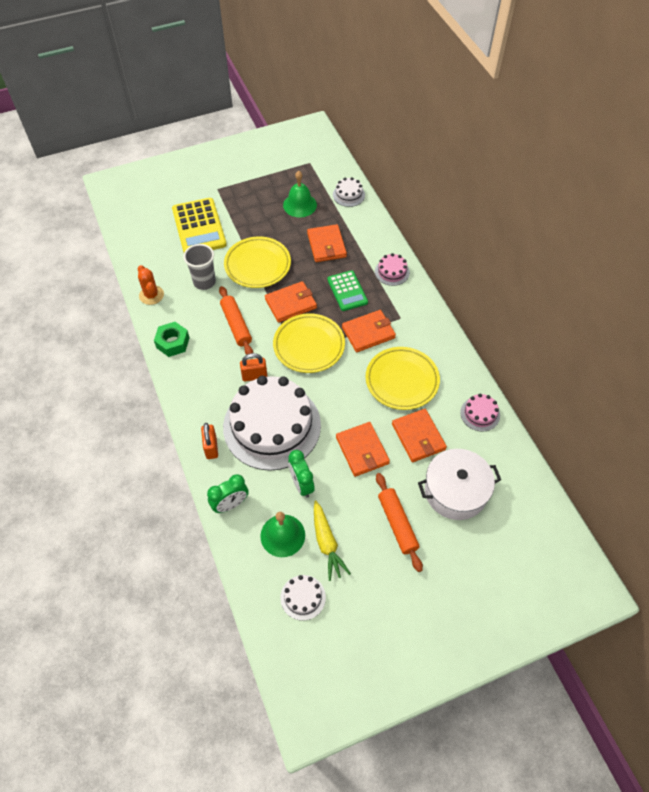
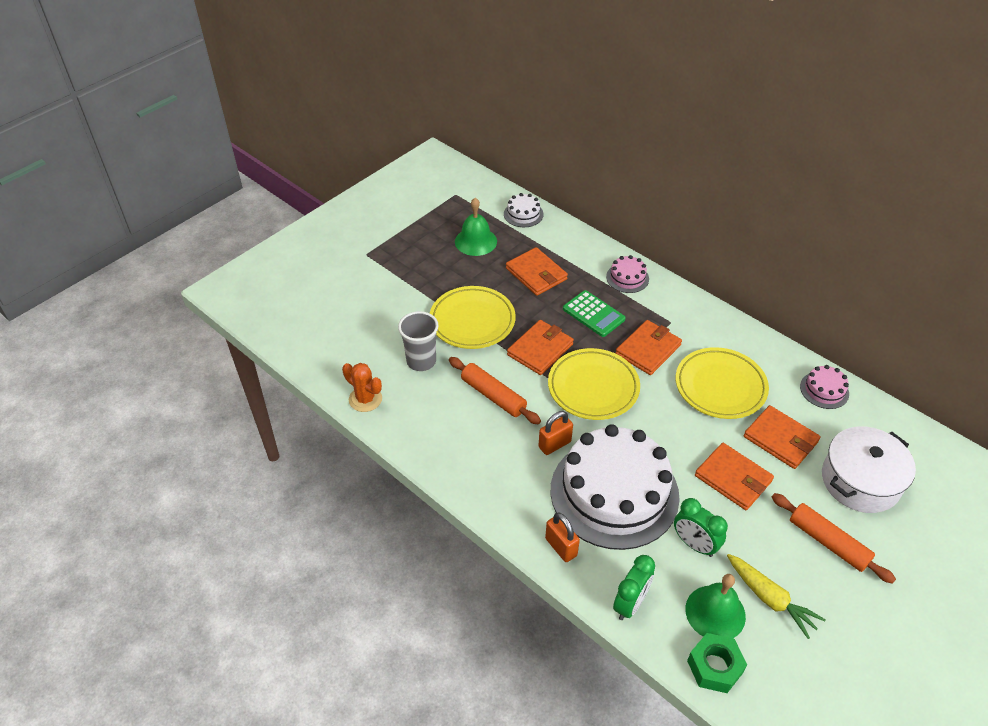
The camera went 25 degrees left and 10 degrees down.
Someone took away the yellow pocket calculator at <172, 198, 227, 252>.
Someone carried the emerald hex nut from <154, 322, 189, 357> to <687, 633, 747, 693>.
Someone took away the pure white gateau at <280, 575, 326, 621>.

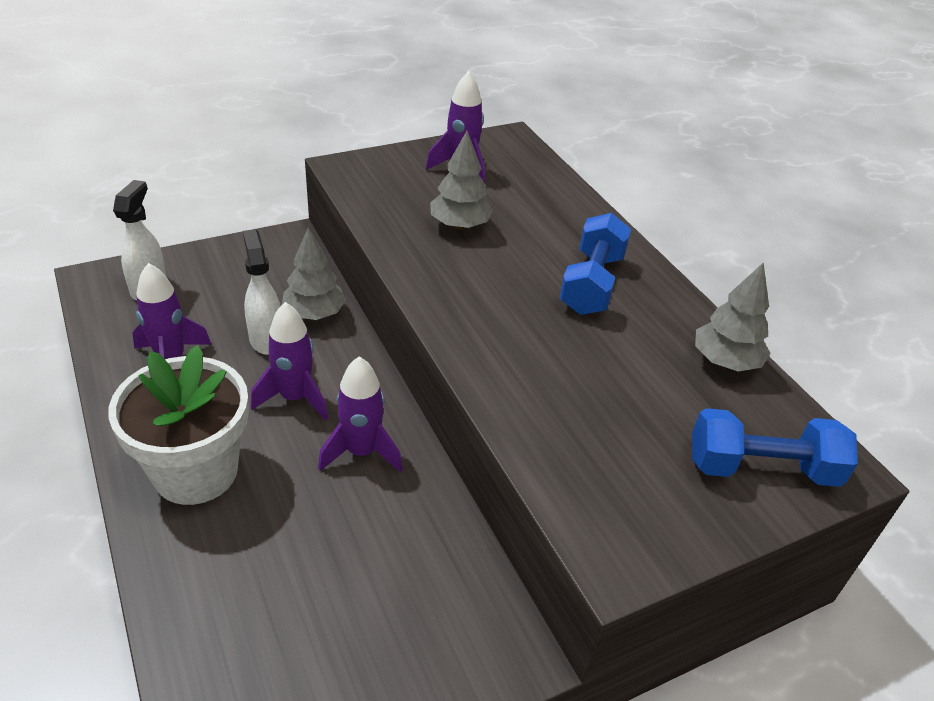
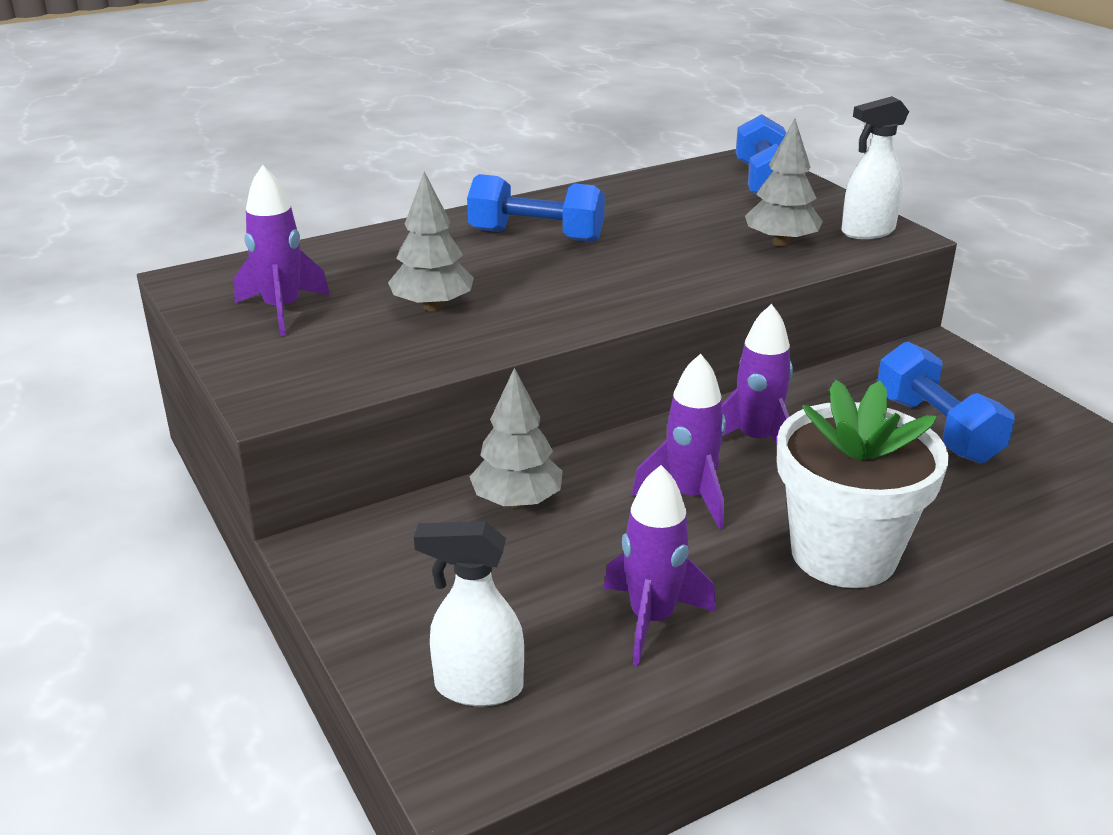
The camera went 90 degrees left and 10 degrees down.
Someone carried the pure white spray bottle from <243, 229, 280, 355> to <841, 96, 909, 239>.
Someone carried the grey toy tree from <695, 262, 770, 372> to <745, 119, 823, 247>.
Someone put down the royal blue free weight at <877, 342, 1015, 464>.

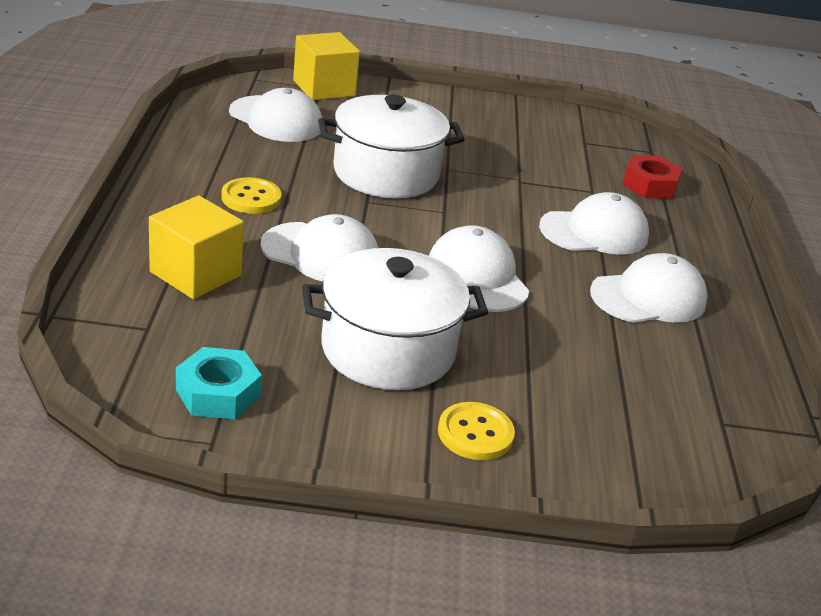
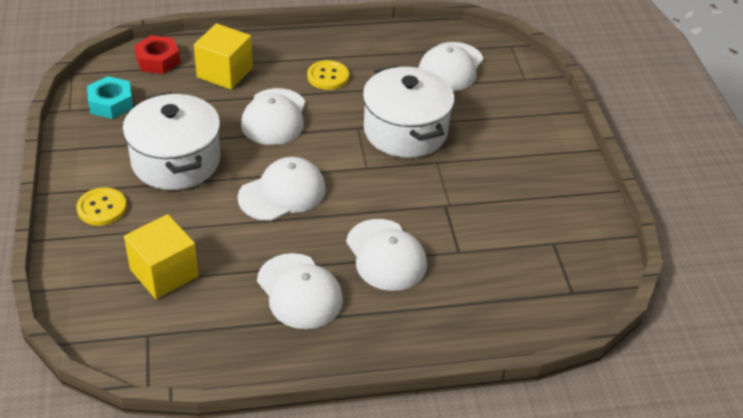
The camera went 80 degrees right and 10 degrees up.
Someone carried the yellow cube from <293, 32, 360, 100> to <124, 214, 199, 299>.
Someone carried the red hex nut from <622, 155, 682, 199> to <134, 35, 180, 74>.

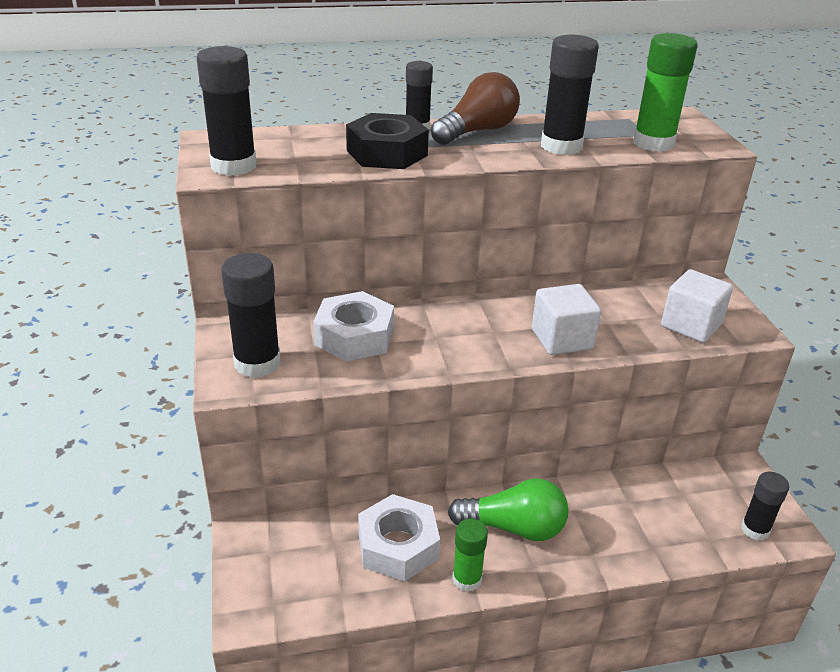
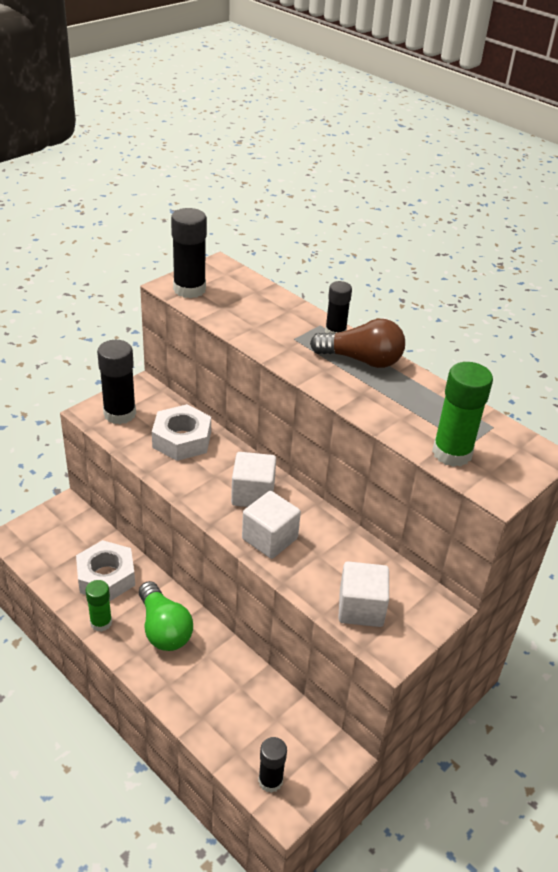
The camera went 55 degrees right and 5 degrees up.
Someone took away the jet-black stick of glue at <541, 35, 599, 155>.
Someone took away the jet-black hex nut at <346, 113, 429, 169>.
Someone put down the pure white cube at <231, 452, 276, 507>.

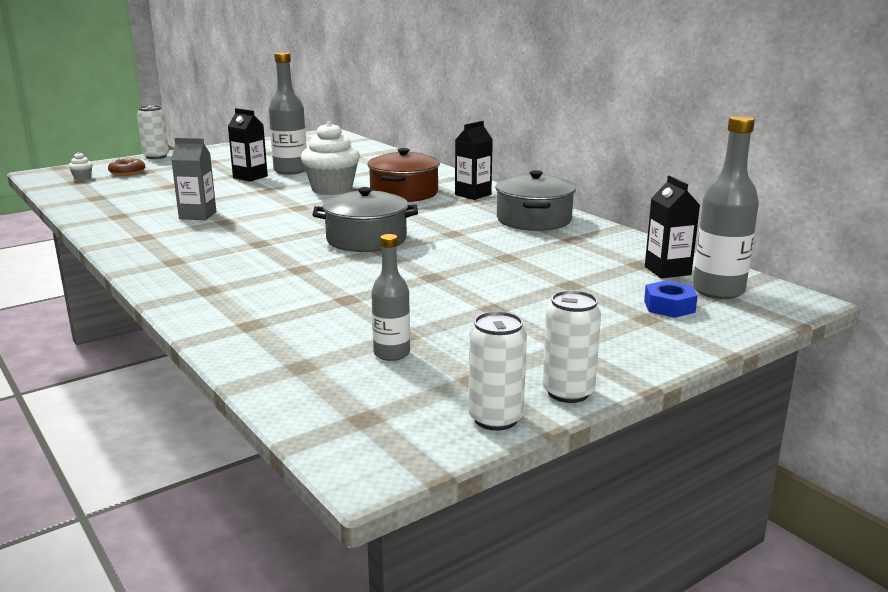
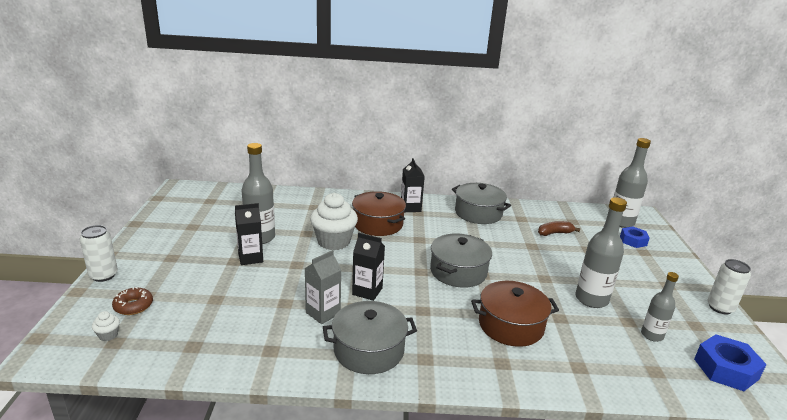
The camera went 55 degrees left and 5 degrees up.
Someone carried the jet-black milk carton from <645, 175, 700, 278> to <352, 233, 385, 301>.
Someone took away the pure white tin at <468, 311, 527, 431>.
Someone put down the grey flask at <575, 197, 627, 308>.
Someone put down the russet banana at <538, 221, 580, 236>.
Someone put down the russet pot at <471, 281, 559, 347>.
Someone put down the grey pot at <323, 301, 417, 374>.
Someone put down the royal blue hex nut at <694, 334, 767, 391>.

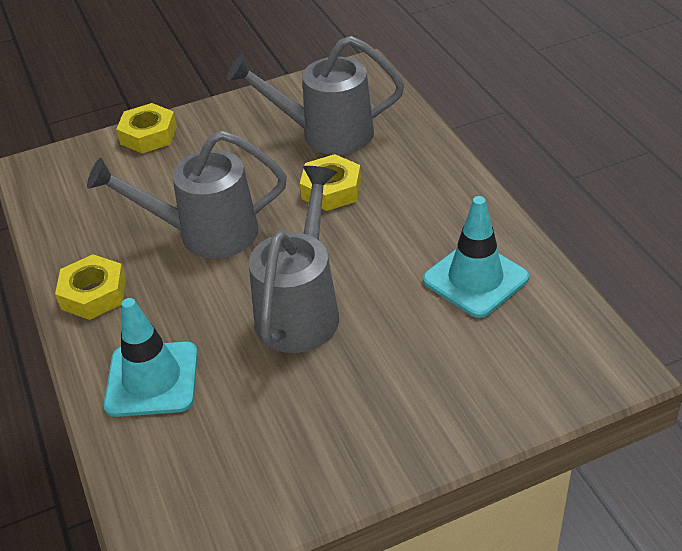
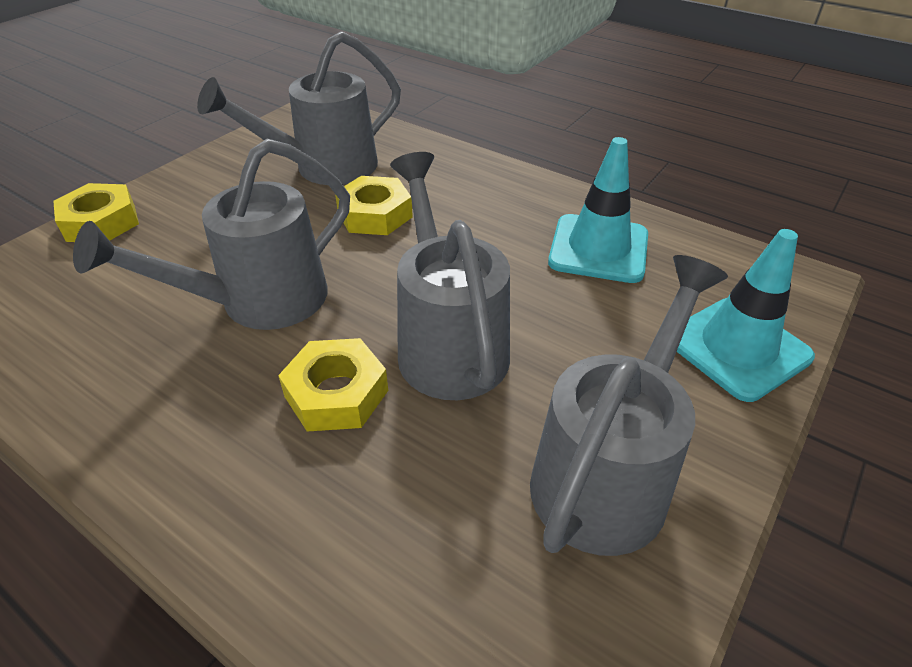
The camera went 35 degrees left and 0 degrees up.
Someone carried the yellow hex nut from <55, 254, 126, 320> to <278, 338, 388, 432>.
Someone carried the teal safety cone from <104, 298, 198, 417> to <677, 229, 815, 402>.
Someone put down the grey watering can at <530, 255, 728, 556>.

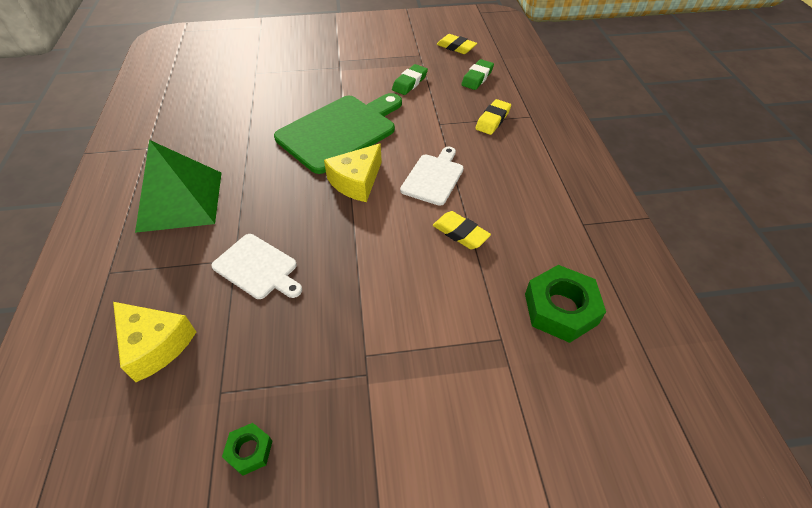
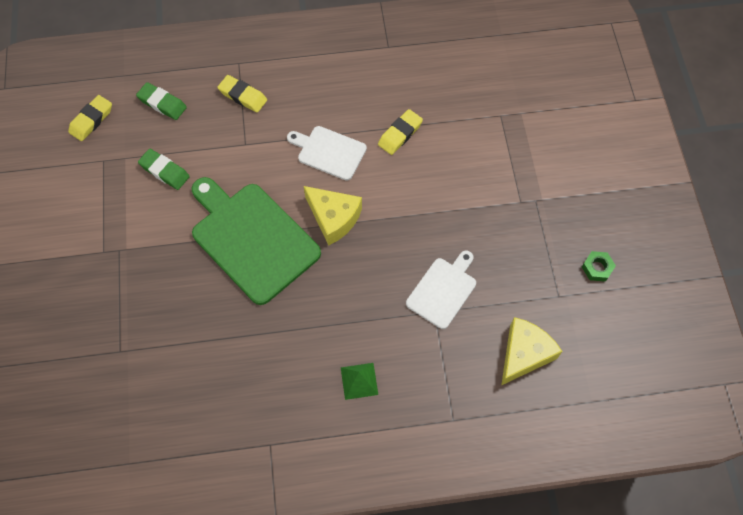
The camera went 90 degrees left and 15 degrees up.
Someone scaled the emerald solid pyramid at <135, 140, 221, 233> by 0.44.
Someone took away the emerald hex nut at <525, 265, 606, 343>.

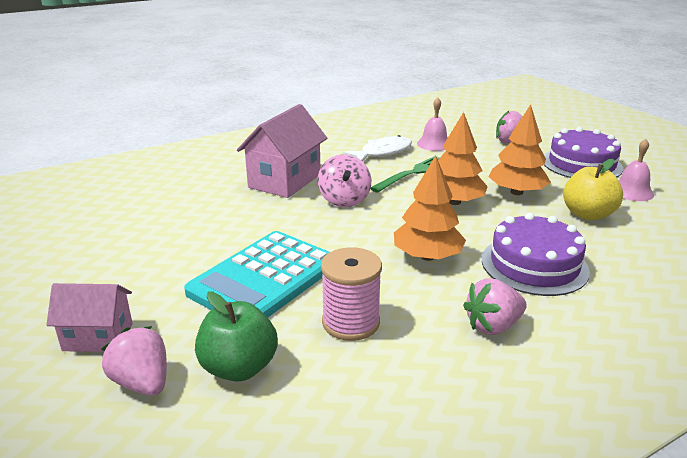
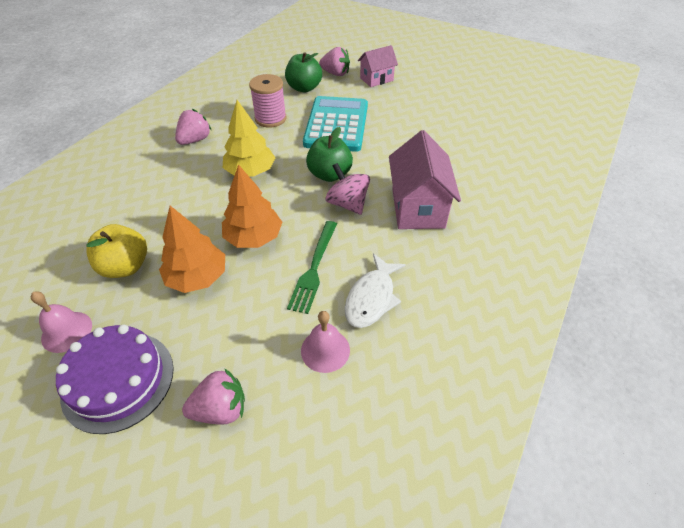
The camera went 150 degrees right and 20 degrees up.
Someone repainted the orange-coloured toy tree at <394, 156, 466, 261>, which became the yellow toy tree at <223, 100, 275, 177>.
Someone took away the purple gateau at <482, 213, 590, 296>.
Someone put down the emerald apple at <306, 127, 353, 182>.

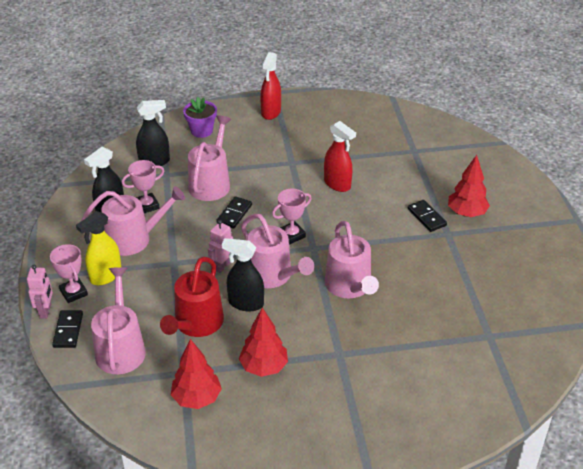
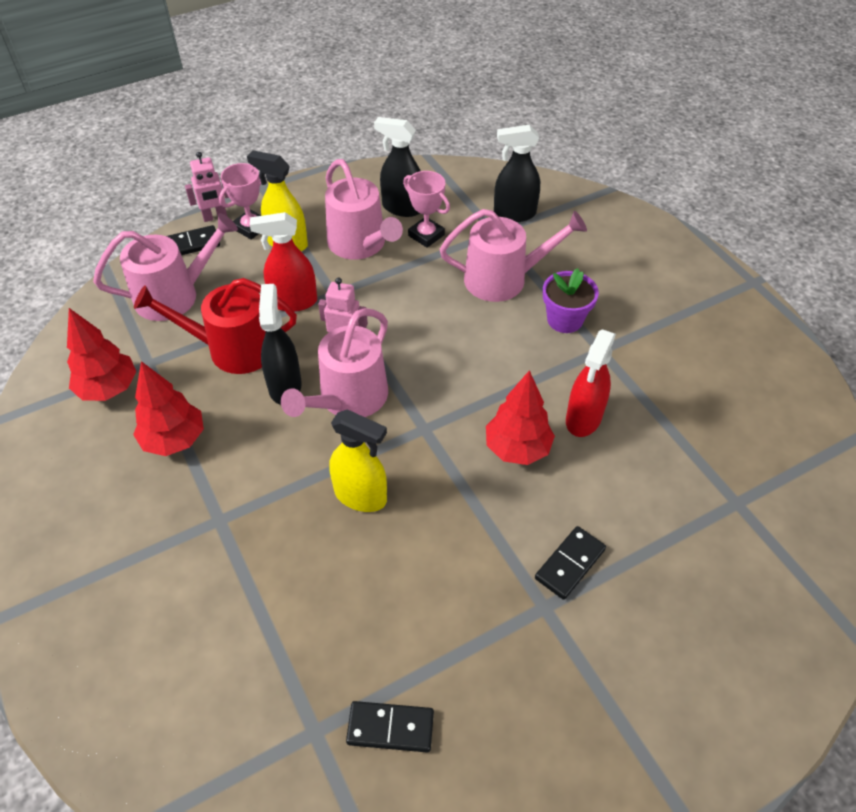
The camera went 70 degrees right and 10 degrees up.
Someone carried the red spray bottle from <260, 52, 281, 120> to <250, 212, 317, 312>.
Someone carried the purple plant pot from <183, 97, 217, 138> to <543, 268, 599, 333>.
Someone rotated the jet-black spray bottle at <136, 100, 170, 166> by 120 degrees clockwise.
Someone carried the red toy tree from <448, 155, 490, 217> to <486, 370, 555, 465>.
Someone took away the rose-pink award cup at <272, 189, 312, 245>.
Someone carried the jet-black domino tile from <216, 196, 252, 229> to <346, 701, 434, 752>.
Someone swapped the rose-pink watering can at <325, 221, 379, 298> for the yellow spray bottle at <330, 409, 387, 512>.

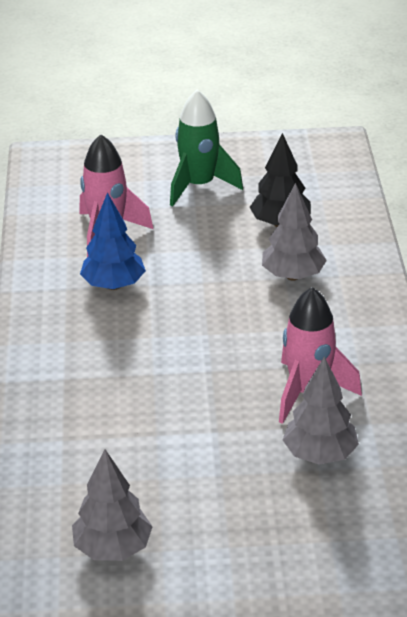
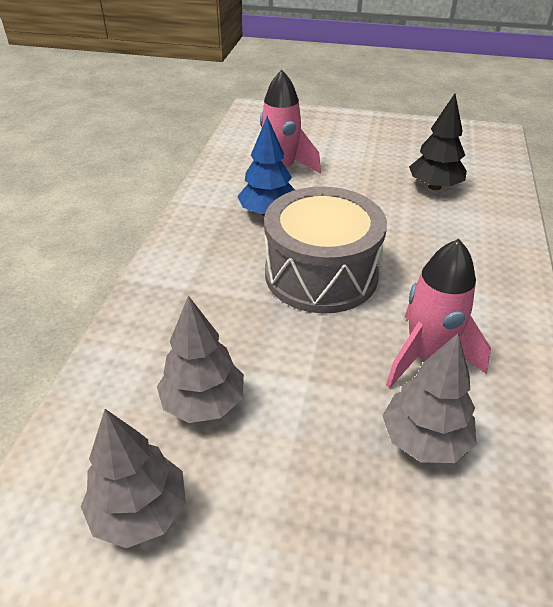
The camera went 15 degrees right and 5 degrees up.
Someone took away the emerald rocket at <170, 89, 243, 206>.
Someone carried the grey toy tree from <262, 183, 327, 280> to <157, 296, 244, 423>.
Someone put down the grey drum at <264, 187, 387, 313>.

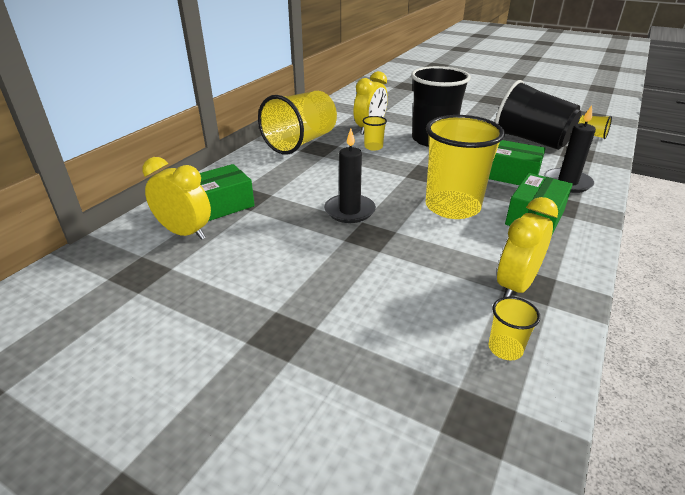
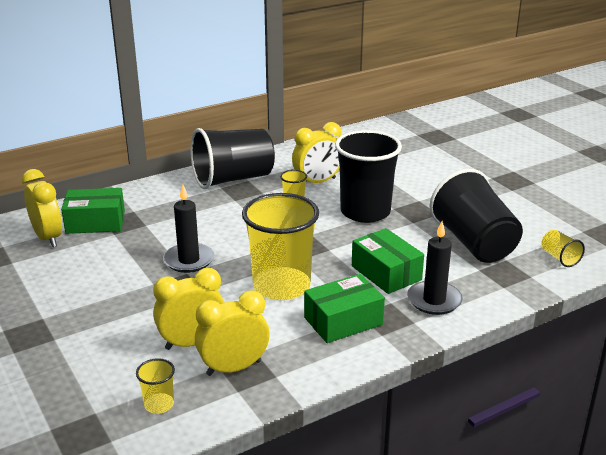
The camera went 30 degrees right and 5 degrees down.
Someone repainted the yellow tumbler at <258, 91, 337, 155>, which became the jet-black tumbler at <190, 128, 275, 189>.
Someone put down the yellow clock at <153, 268, 225, 350>.

